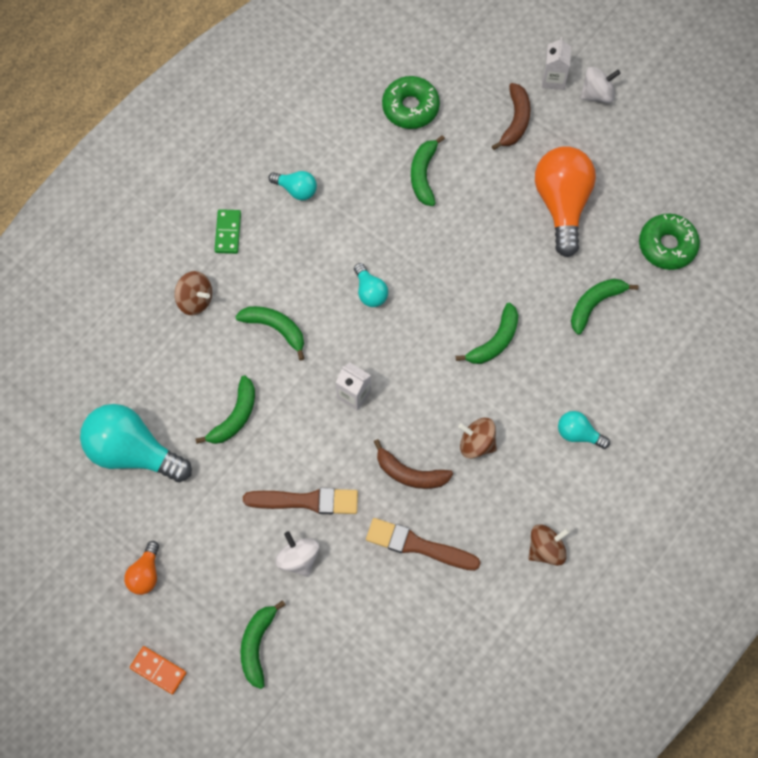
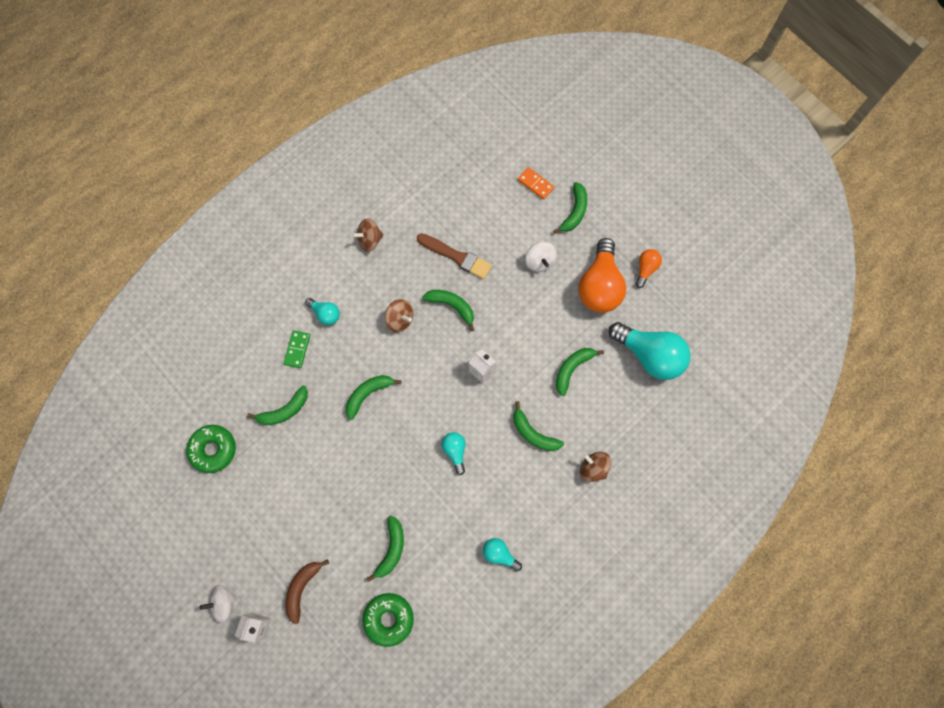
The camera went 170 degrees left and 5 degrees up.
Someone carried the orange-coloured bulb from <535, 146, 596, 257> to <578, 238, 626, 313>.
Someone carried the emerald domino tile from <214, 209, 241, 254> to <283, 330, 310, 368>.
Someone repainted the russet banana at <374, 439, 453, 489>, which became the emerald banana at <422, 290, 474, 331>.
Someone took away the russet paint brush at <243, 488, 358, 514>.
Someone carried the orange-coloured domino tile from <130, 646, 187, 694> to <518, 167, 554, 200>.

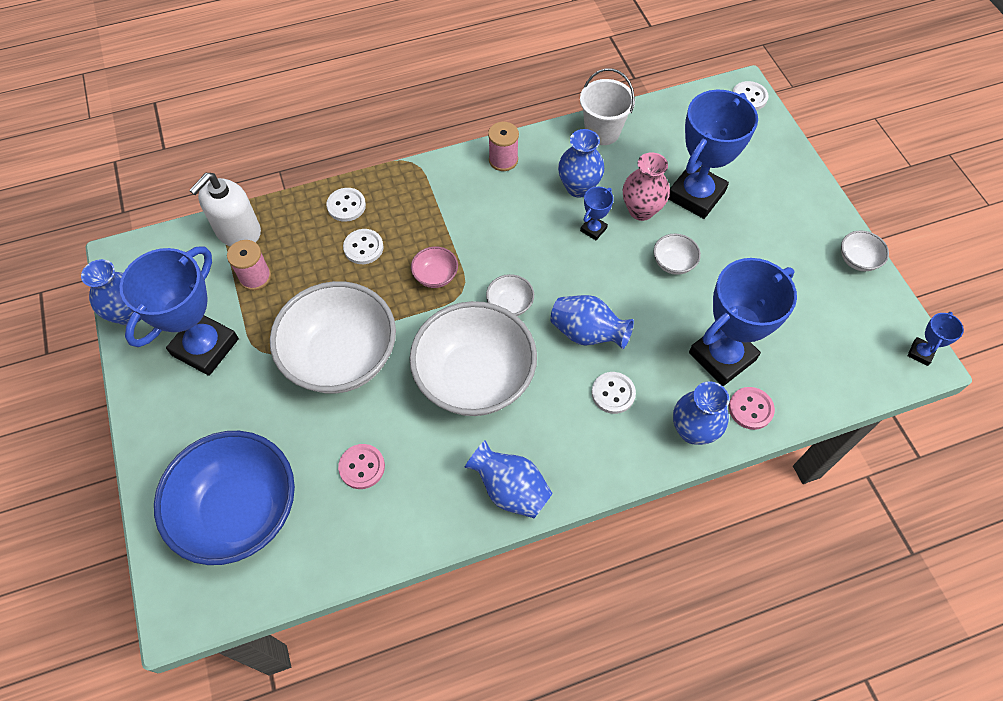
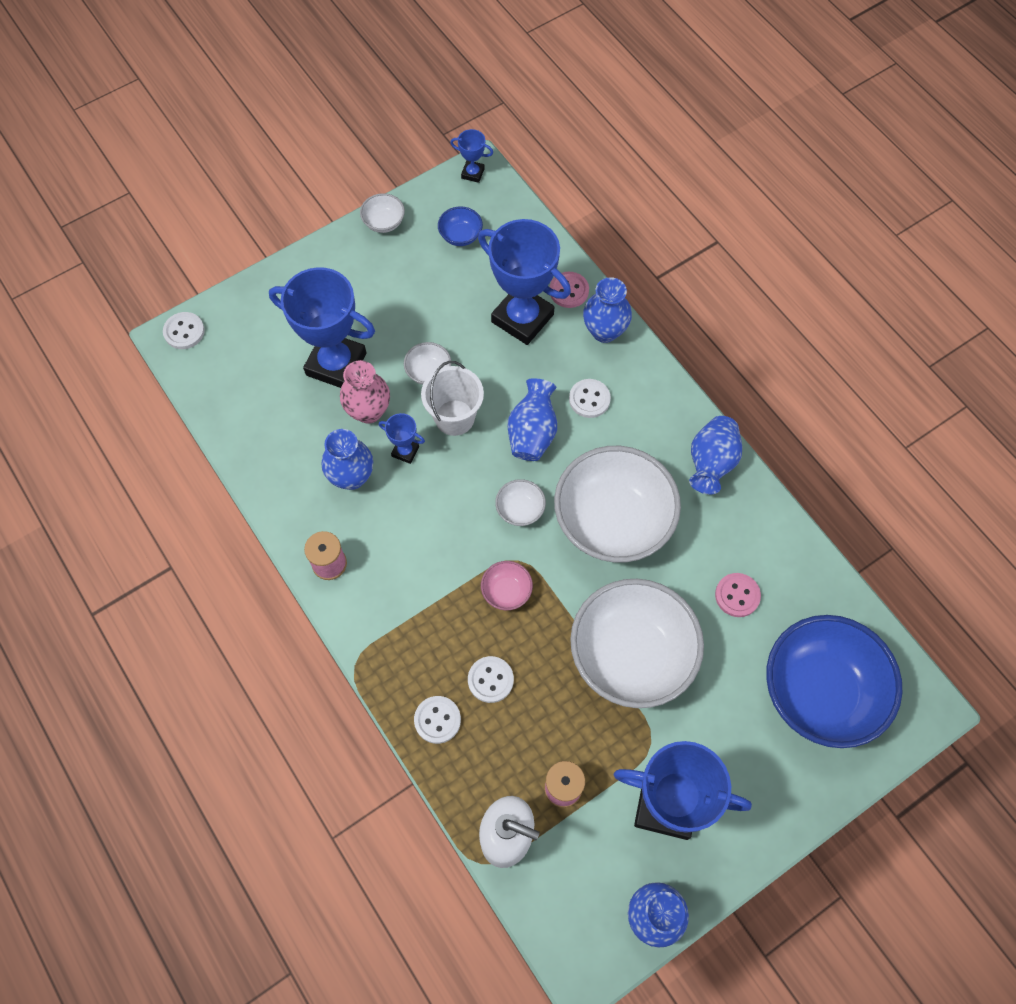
The camera went 105 degrees left and 5 degrees up.
Someone carried the pure white pail from <580, 68, 635, 145> to <421, 361, 484, 436>.
Someone put down the royal blue serving bowl at <438, 206, 483, 246>.

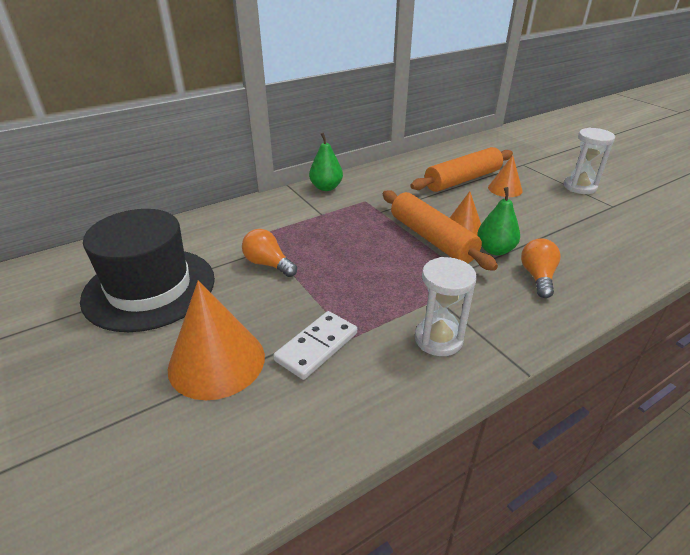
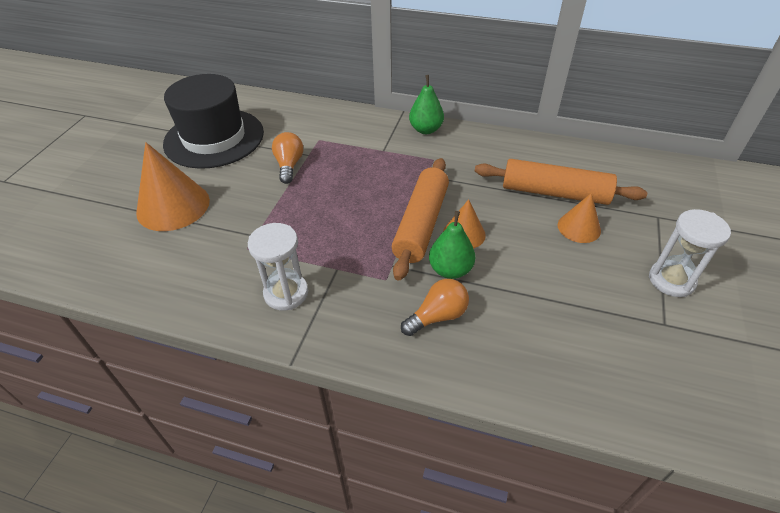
The camera went 50 degrees right and 10 degrees up.
Someone took away the pure white domino tile at <273, 311, 357, 380>.

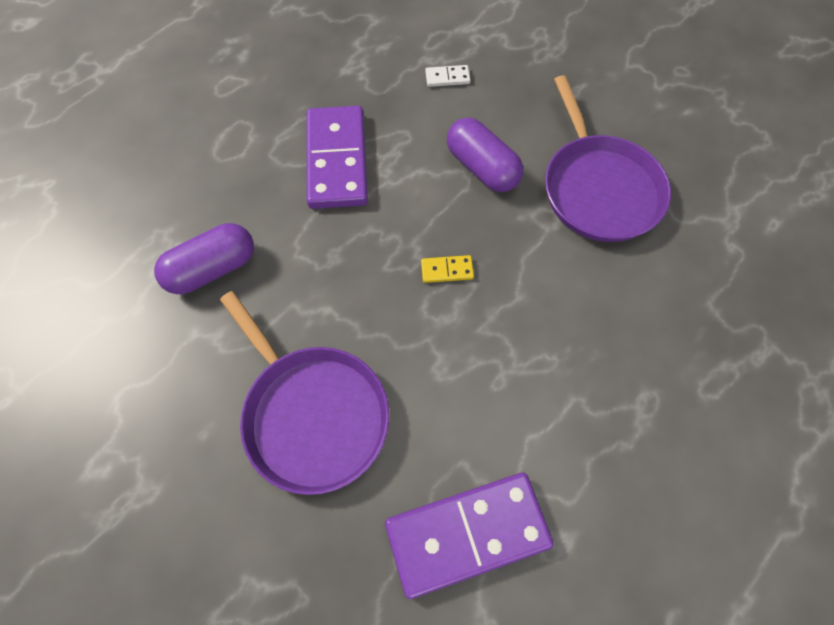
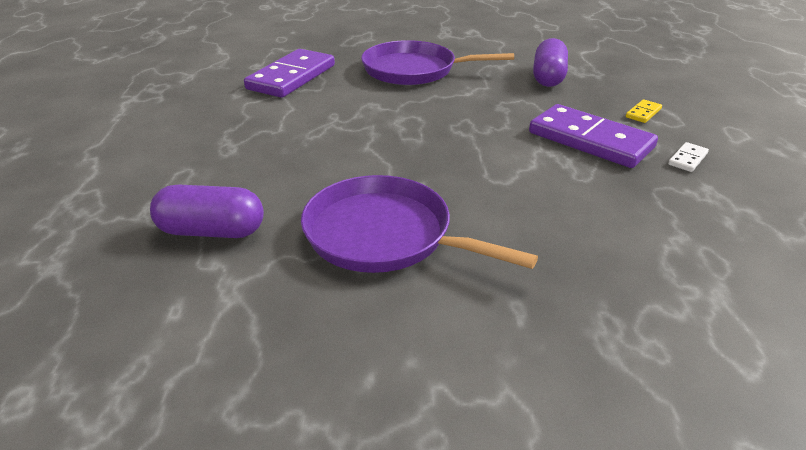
The camera went 135 degrees right and 30 degrees down.
Someone carried the pure white domino tile from <425, 65, 471, 87> to <668, 142, 709, 172>.
Someone carried the purple pill from <447, 117, 523, 192> to <150, 184, 264, 238>.
Someone carried the yellow domino tile from <421, 255, 474, 283> to <626, 99, 662, 123>.

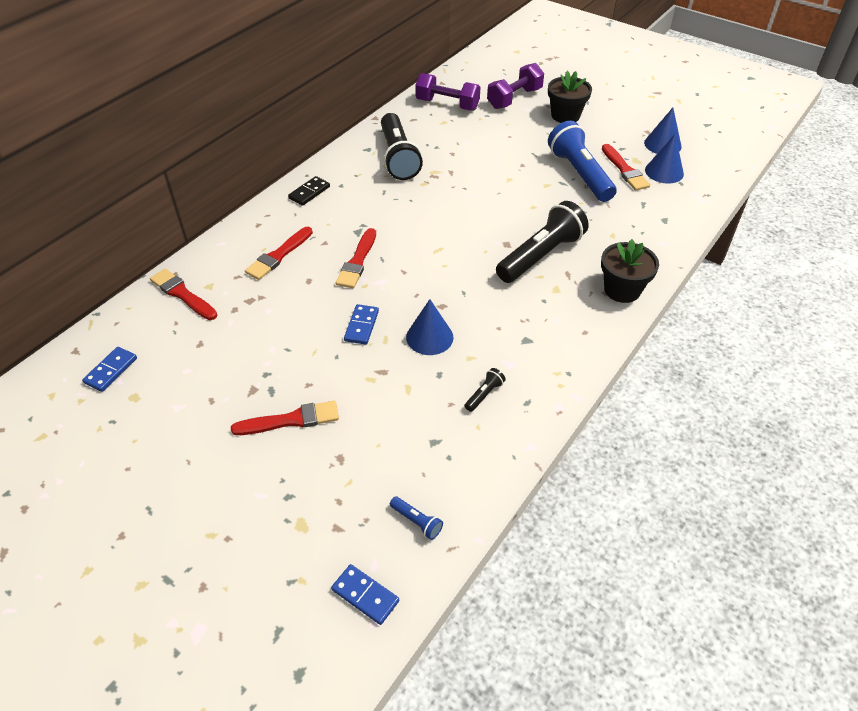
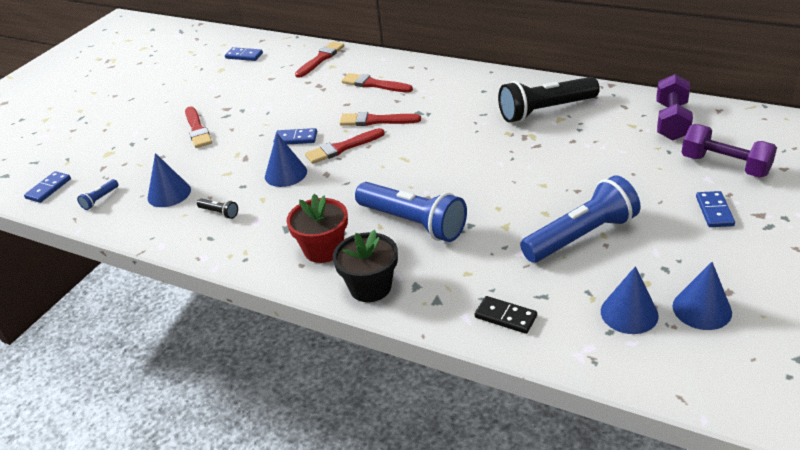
The camera went 85 degrees right and 10 degrees down.
Someone swapped the jet-black plant pot at <548, 71, 592, 123> for the royal blue domino tile at <696, 191, 735, 227>.
Someone carried the red paint brush from <602, 144, 650, 191> to <305, 128, 385, 164>.
Someone carried the jet-black domino tile from <288, 176, 330, 206> to <475, 296, 537, 334>.
Someone repainted the jet-black pocket torch at <496, 201, 589, 283>, which became the royal blue pocket torch at <355, 182, 467, 242>.
Someone put down the royal blue cone at <148, 153, 191, 207>.
Someone put down the red plant pot at <286, 194, 348, 263>.

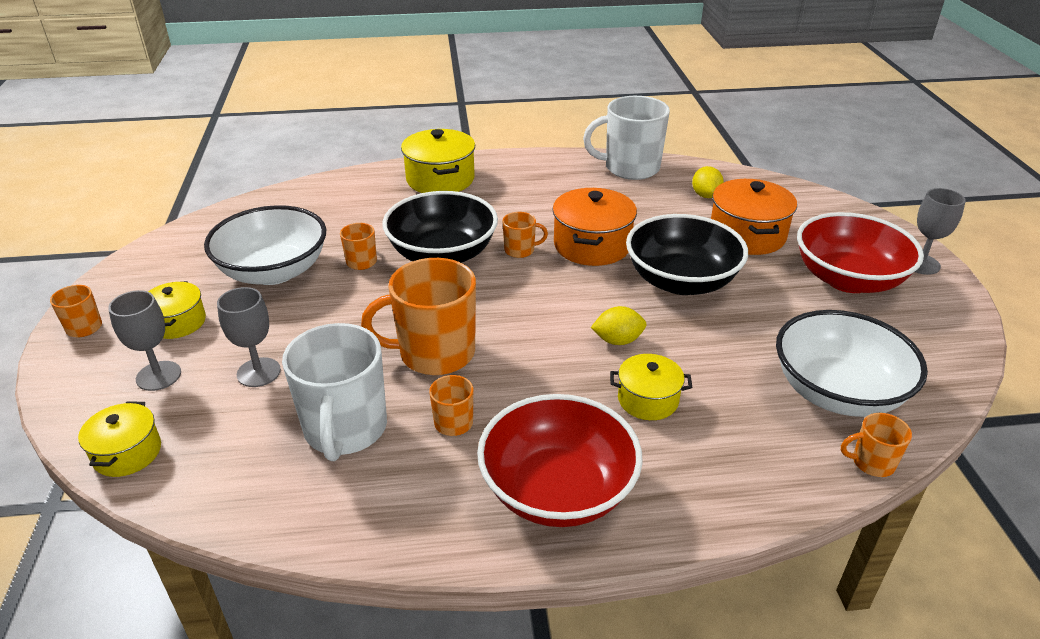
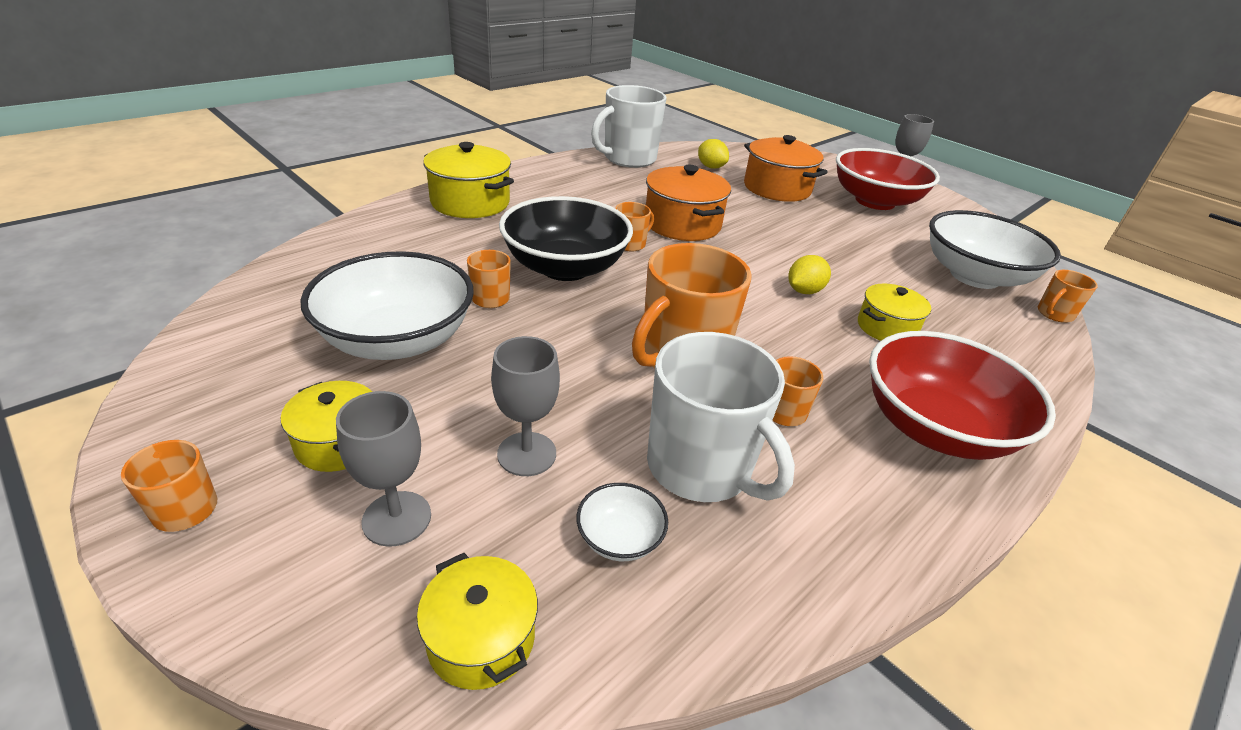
The camera went 40 degrees left and 0 degrees up.
Someone took away the jet-black serving bowl at <626, 214, 748, 295>.
Someone put down the pure white serving bowl at <576, 483, 668, 561>.

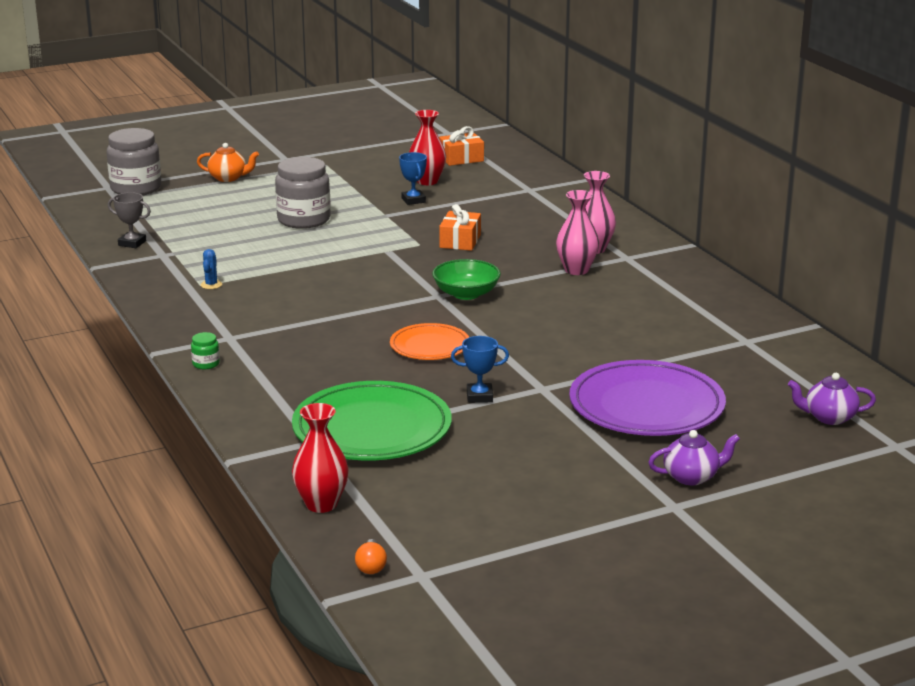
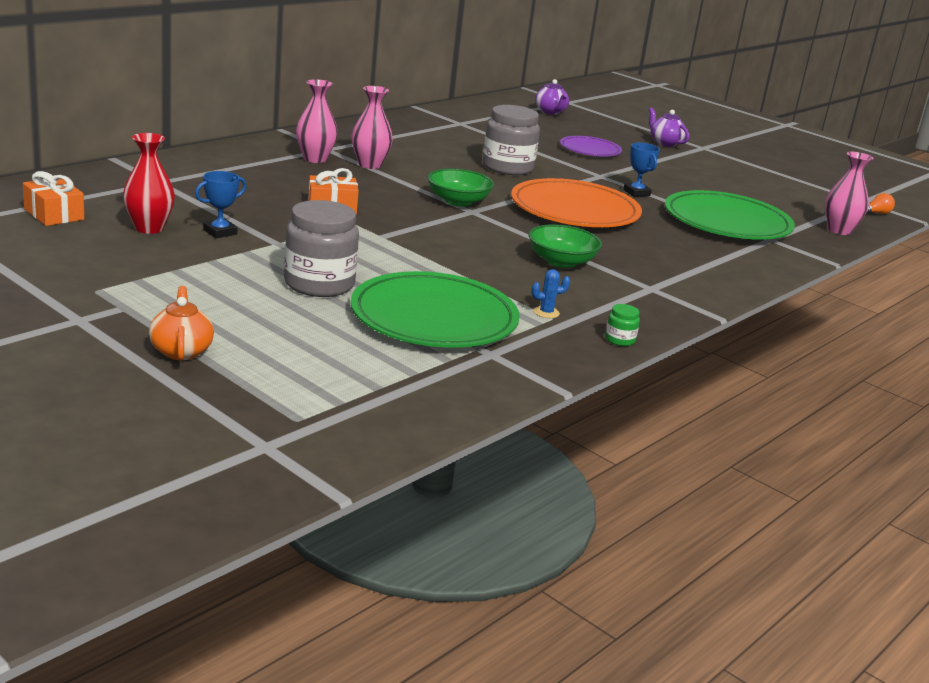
The camera went 115 degrees left and 0 degrees up.
Someone carried the grey jar from <107, 128, 161, 195> to <482, 105, 540, 175>.
Someone took away the grey award cup at <108, 192, 151, 248>.
Someone scaled the orange-coloured flat dish at <390, 323, 469, 360> by 1.80.
Someone carried the emerald jar from <191, 332, 220, 369> to <605, 304, 640, 346>.
Someone scaled the purple flat dish at <569, 360, 726, 436> by 0.55.
Someone repainted the red flower vase at <292, 403, 349, 513>, which became the rose-pink flower vase at <825, 152, 874, 235>.
Someone put down the emerald serving bowl at <528, 224, 602, 268>.
Someone put down the emerald flat dish at <350, 271, 520, 348>.

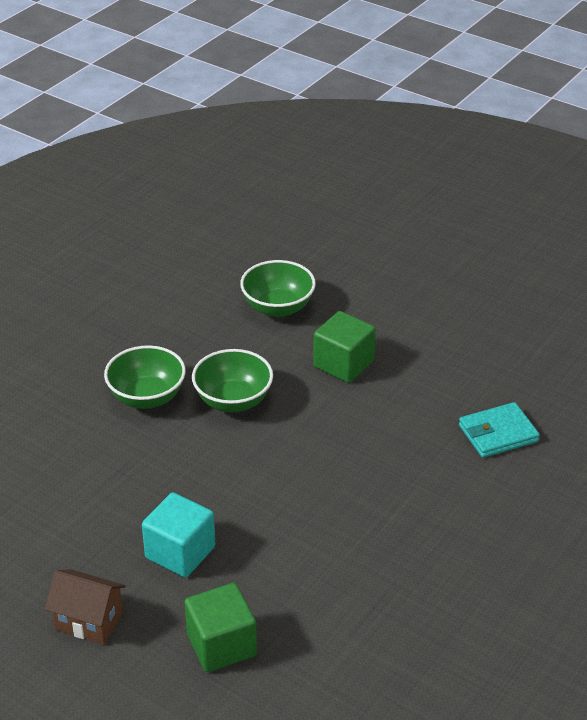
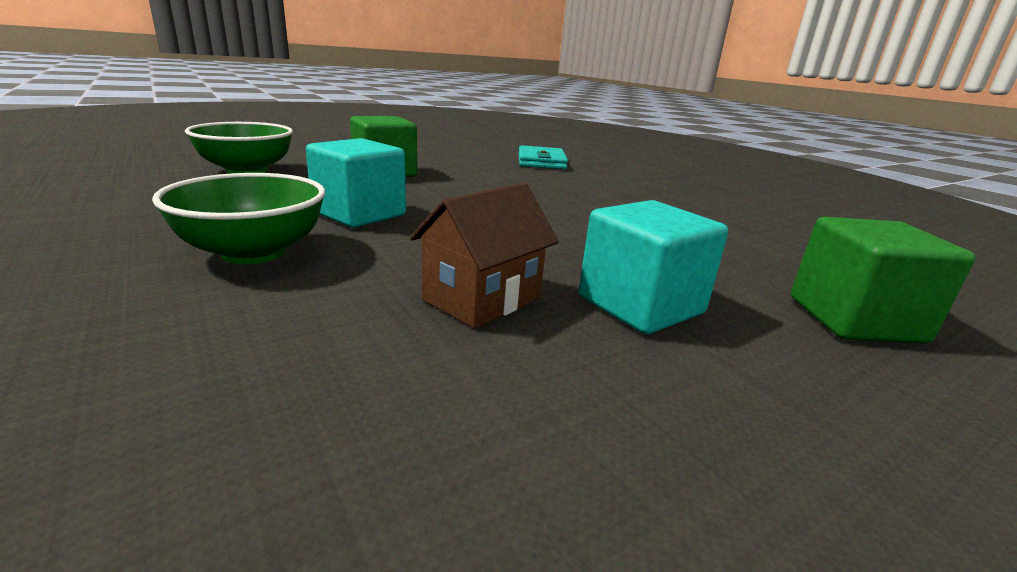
The camera went 70 degrees left and 15 degrees down.
Someone swapped the emerald serving bowl at <192, 349, 273, 412> for the teal cube at <306, 138, 406, 228>.
Someone carried the russet toy house from <45, 569, 126, 645> to <410, 183, 559, 328>.

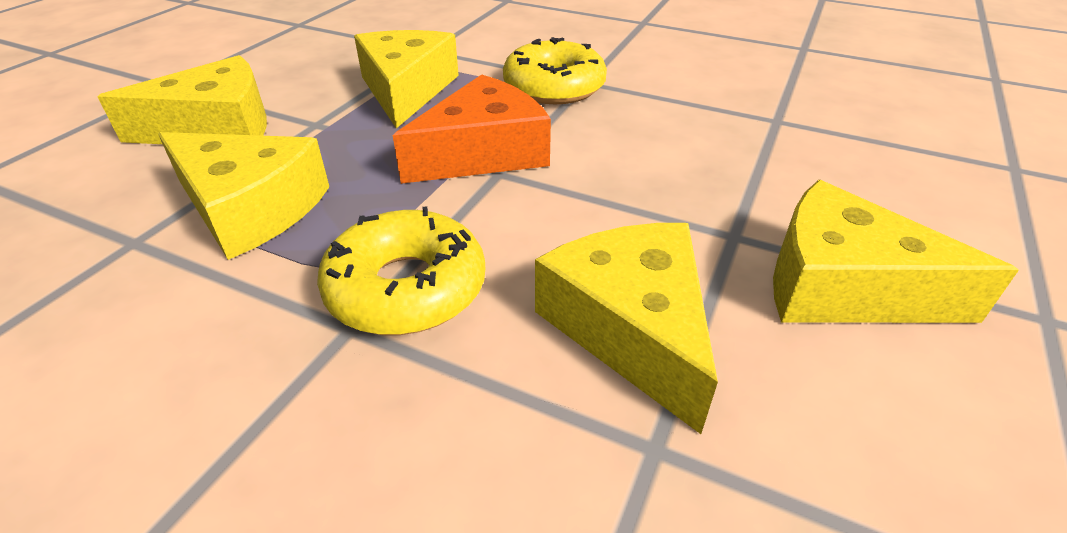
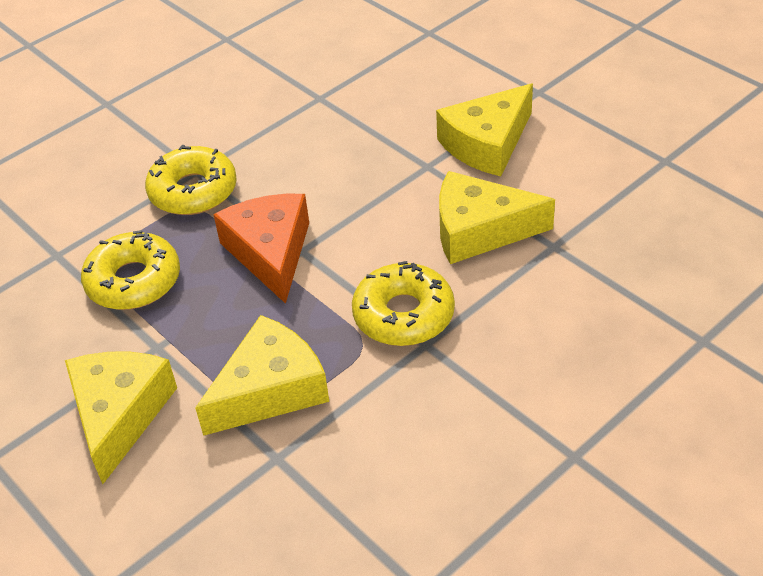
The camera went 65 degrees left and 5 degrees up.
Someone swapped the yellow cheese wedge at <354, 30, 459, 128> for the yellow doughnut at <81, 230, 180, 310>.

